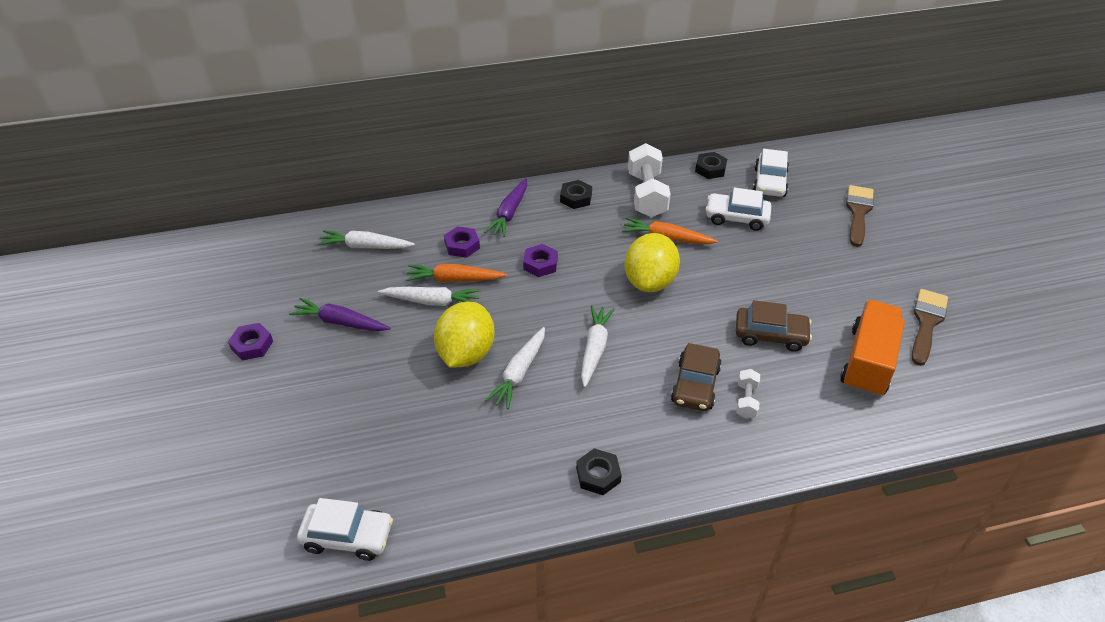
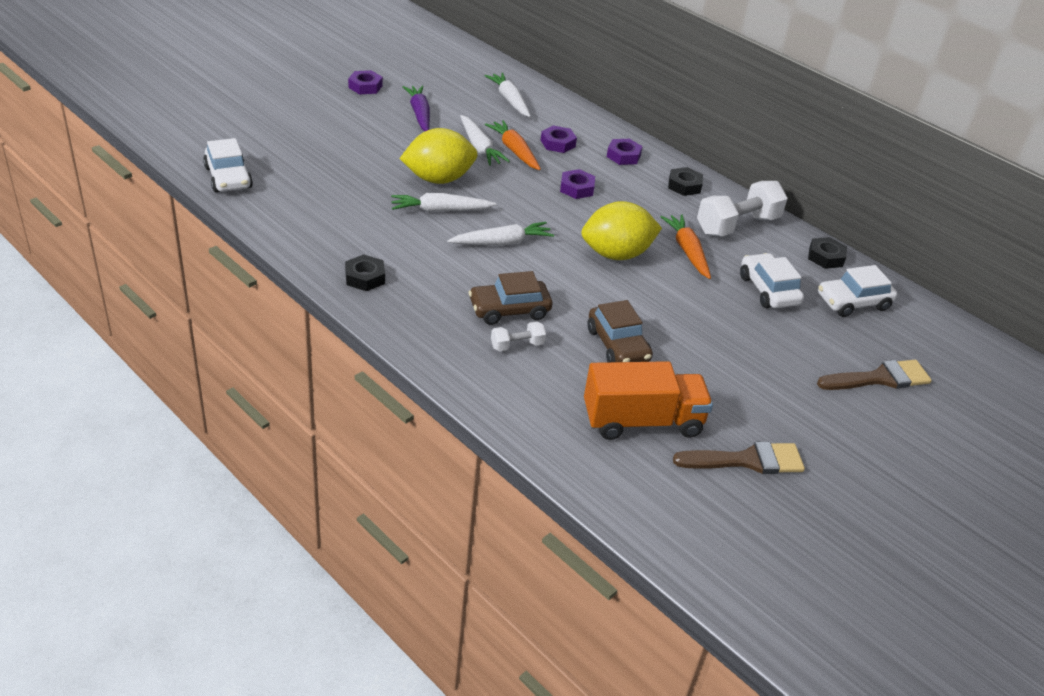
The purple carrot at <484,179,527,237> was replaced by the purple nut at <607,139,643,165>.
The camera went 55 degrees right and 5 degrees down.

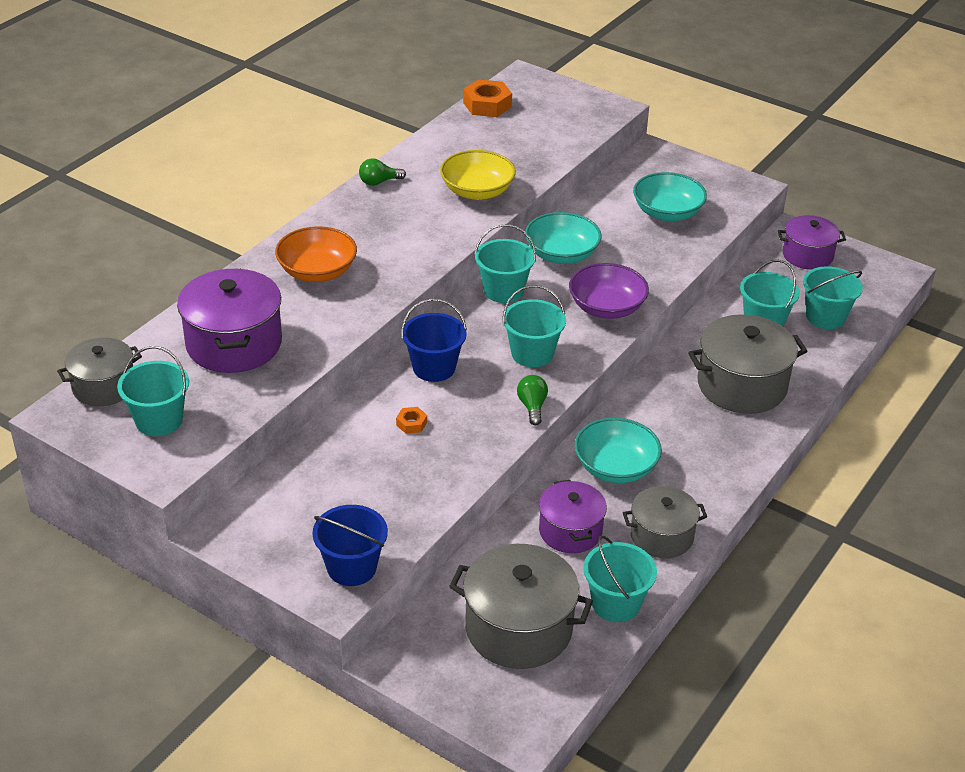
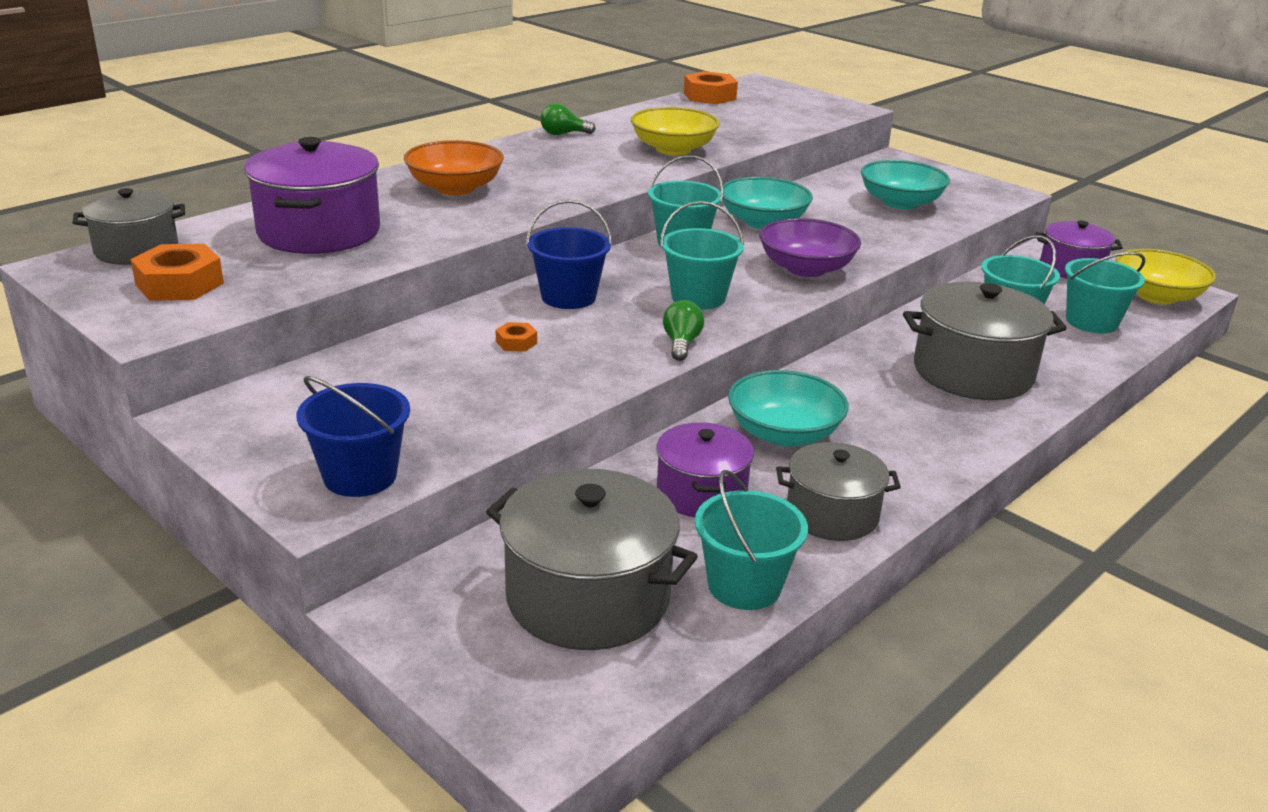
The turquoise bucket at <117,346,189,436> was replaced by the orange nut at <130,244,224,301>.
The yellow bowl at <1116,249,1216,304> appeared.
The camera went 10 degrees right and 10 degrees down.

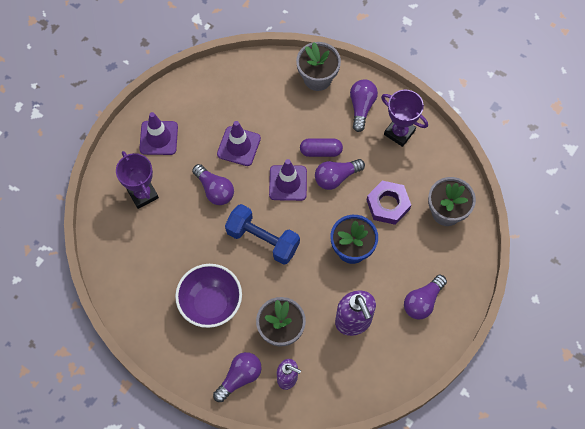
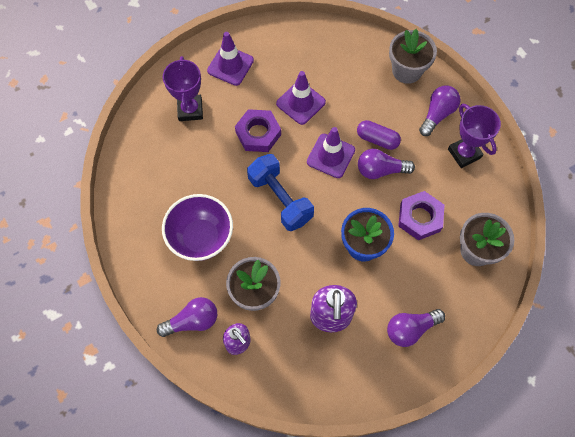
The purple light bulb at <192,164,234,205> was replaced by the purple nut at <235,109,281,152>.
The camera went 25 degrees right and 0 degrees up.

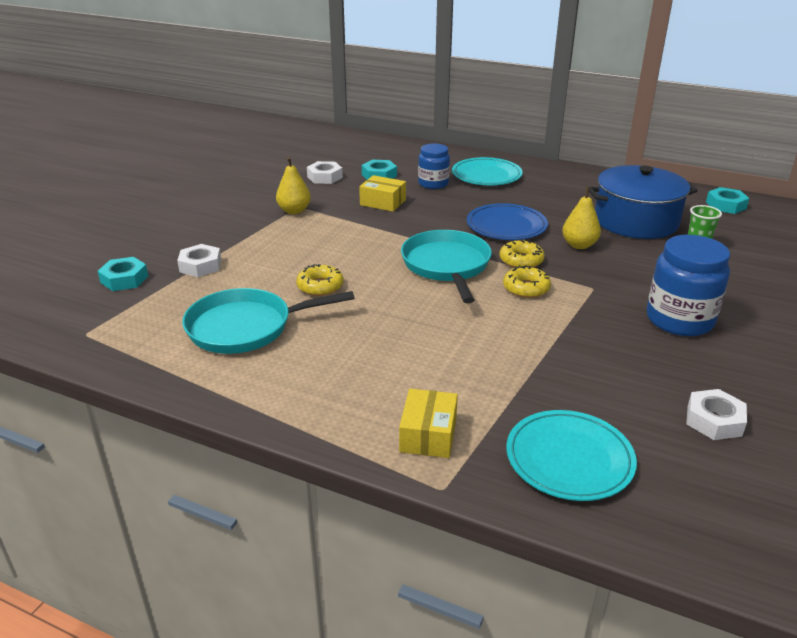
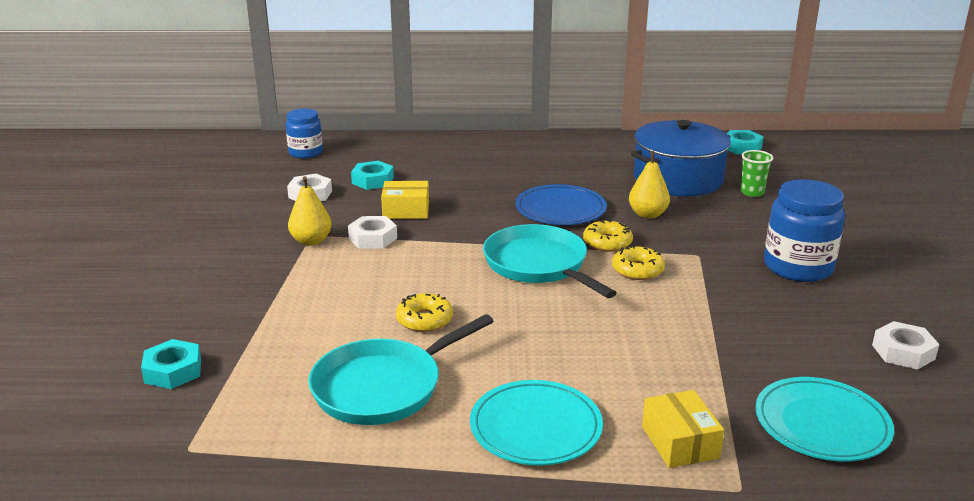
The white nut moved from <177,244,221,277> to <348,216,397,249>.
The blue jar moved from <418,143,450,189> to <286,109,323,159>.
The turquoise plate moved from <452,157,523,185> to <470,380,603,465>.
The camera went 25 degrees left and 5 degrees down.

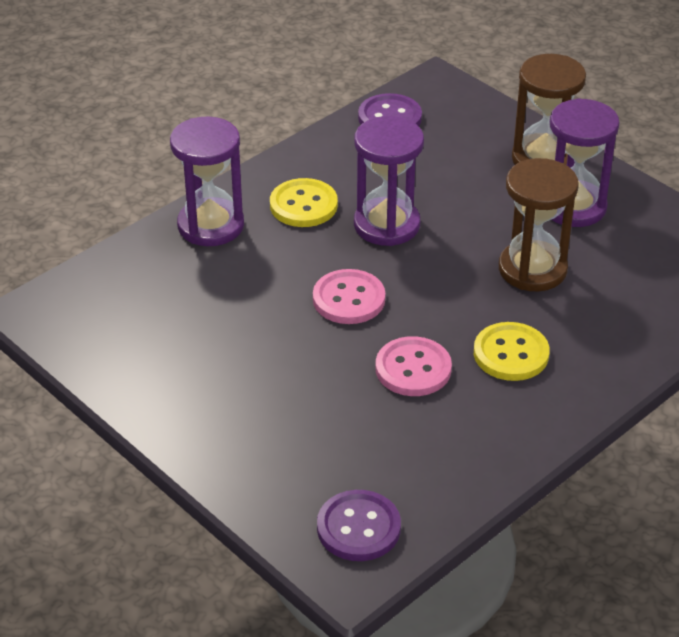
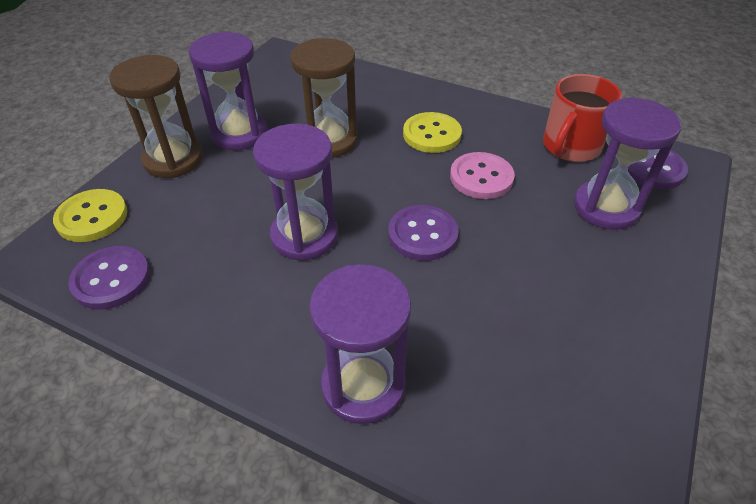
The yellow button moved from <270,178,338,227> to <53,189,127,242>.
The pink button at <313,269,385,324> became the purple button at <388,205,459,261>.
The red mug at <543,74,622,162> appeared.
The purple hourglass at <574,97,681,230> appeared.
The camera went 110 degrees left and 5 degrees up.

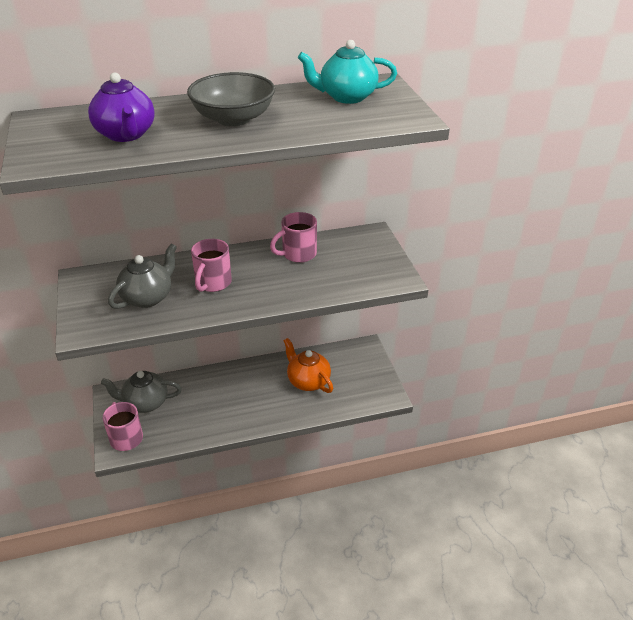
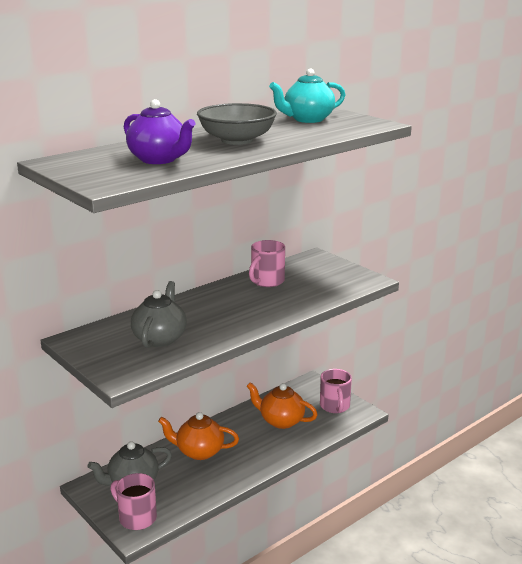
The pink mug moved from <191,239,232,292> to <320,369,352,413>.
The orange teapot at <158,412,239,460> appeared.
The camera went 25 degrees left and 15 degrees down.

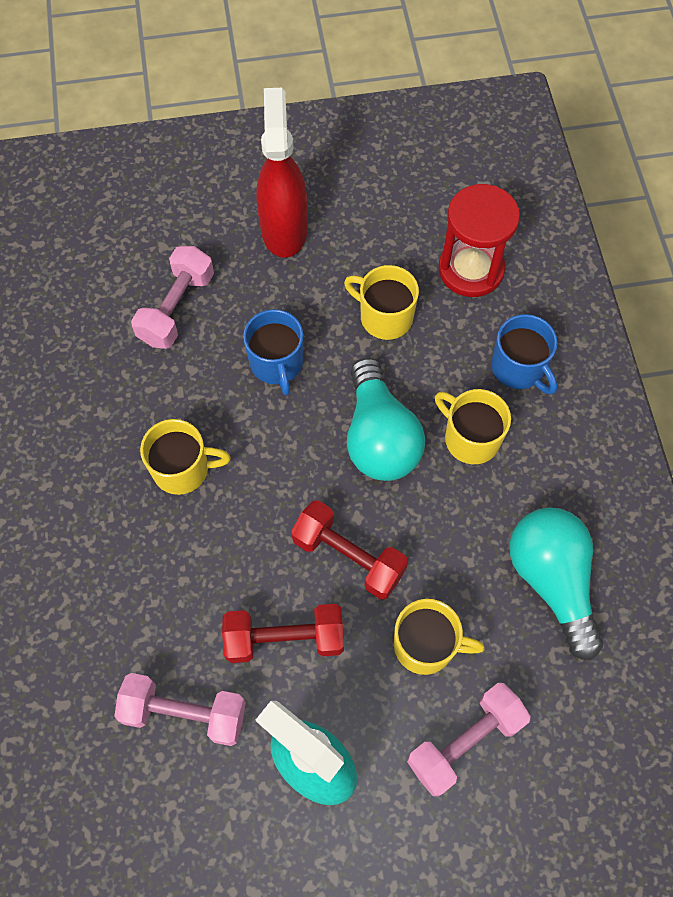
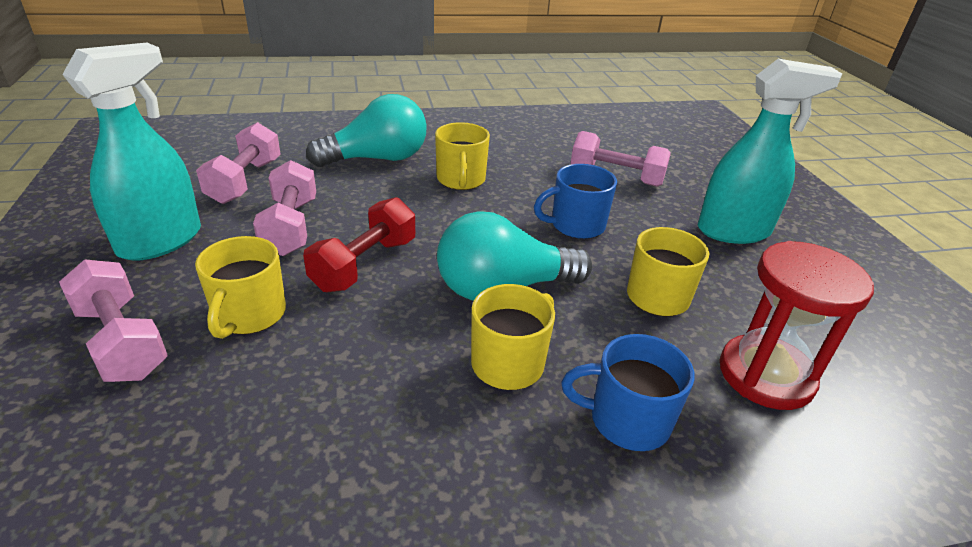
The red dumbbell at <222,604,344,663> became the pink dumbbell at <253,160,316,256>.
The red spray bottle at <256,88,308,258> became the turquoise spray bottle at <698,59,842,244>.
The blue mug at <491,314,558,395> turned 45 degrees clockwise.
The turquoise light bulb moved from <510,507,603,660> to <306,94,427,167>.
The camera went 85 degrees right and 30 degrees down.

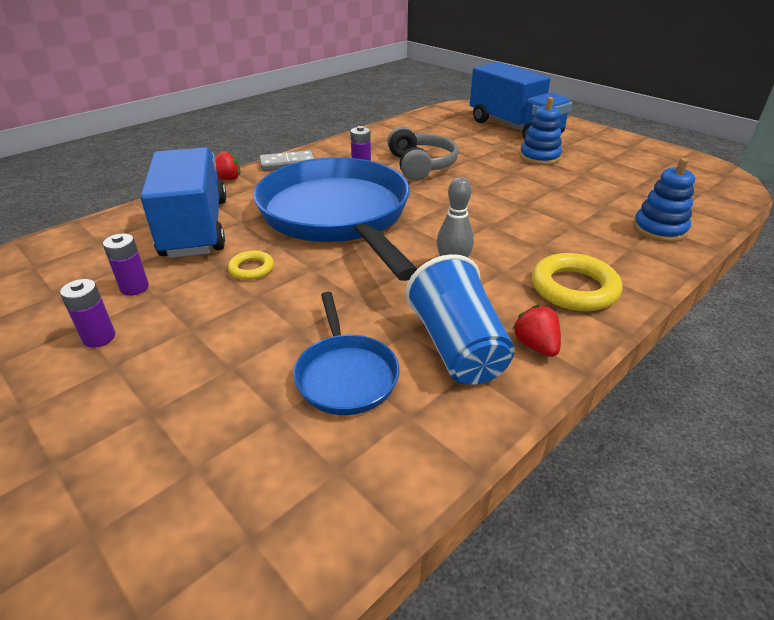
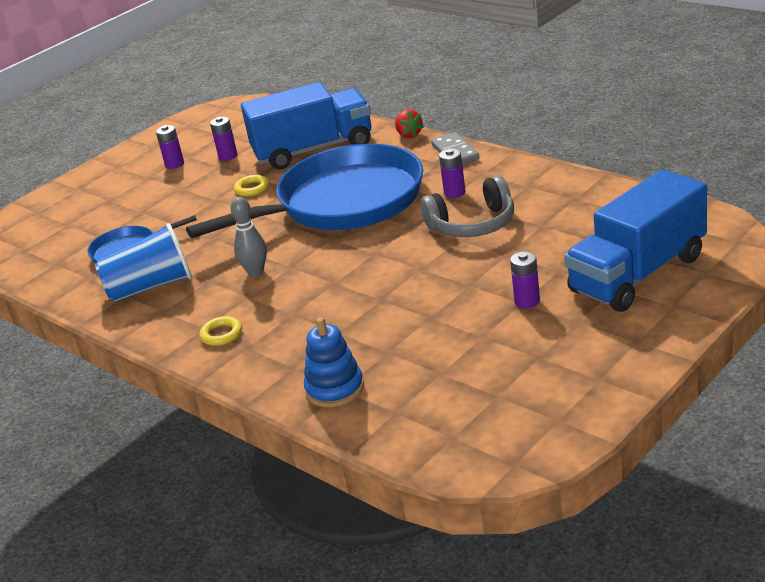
The red strawberry at <512,305,561,357> disappeared.
The blue stacking toy at <520,97,562,165> was replaced by the purple battery at <510,252,540,308>.
The yellow ring at <532,253,622,311> changed to 0.55 times the size.
The camera went 90 degrees right and 5 degrees down.

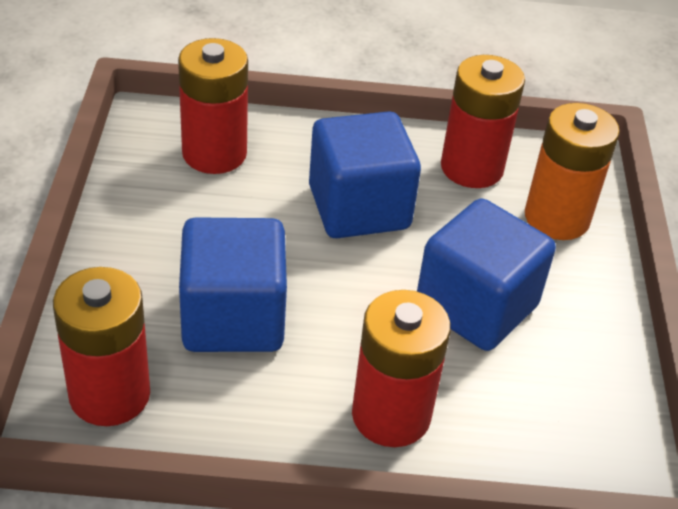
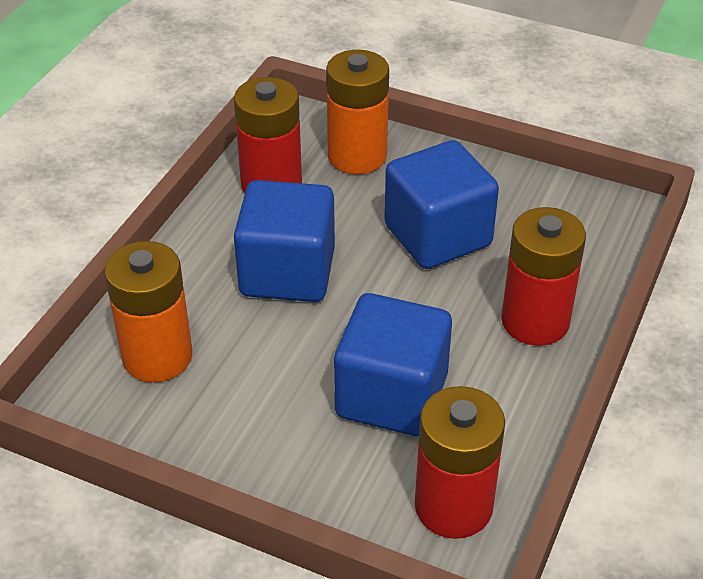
The red battery at <178,38,248,174> became the orange battery at <104,241,192,382>.
The camera went 65 degrees left and 0 degrees up.

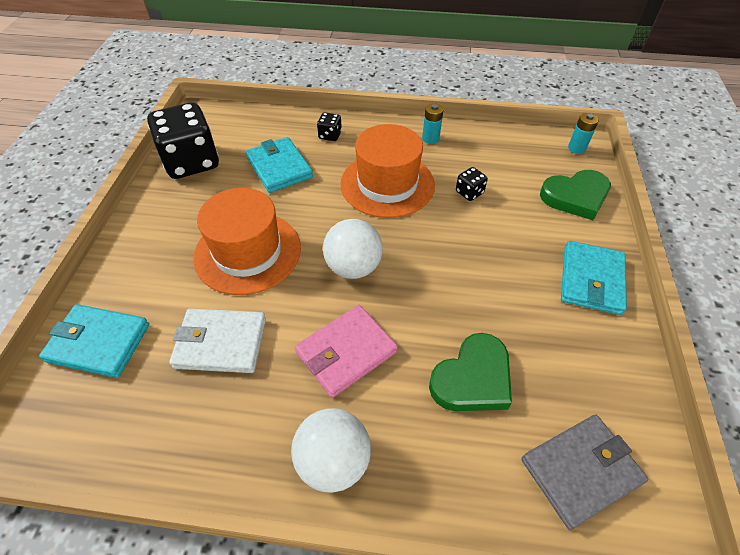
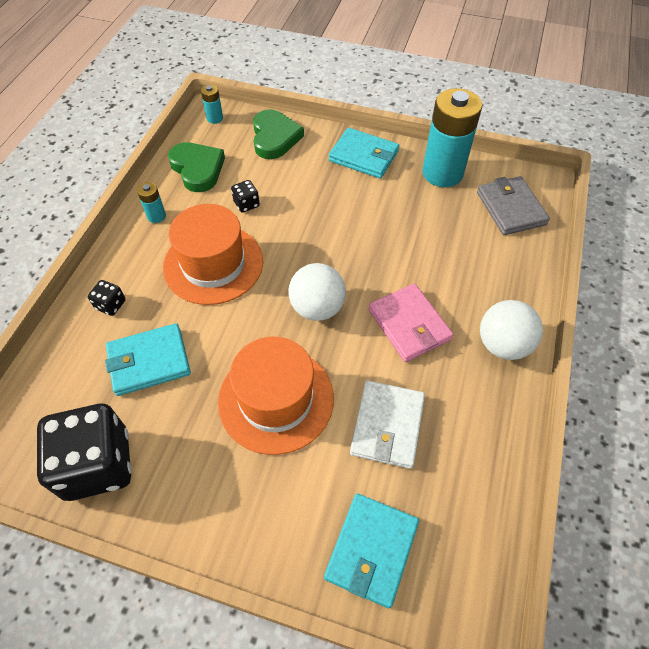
The green heart moved from <429,333,512,411> to <168,142,225,192>.
The turquoise battery at <422,88,482,187> appeared.
The camera went 80 degrees left and 5 degrees up.

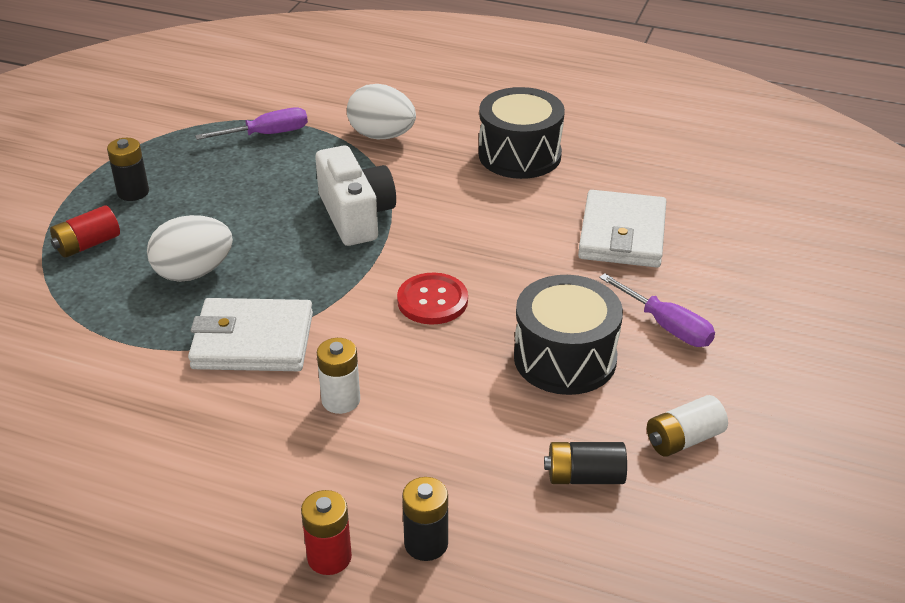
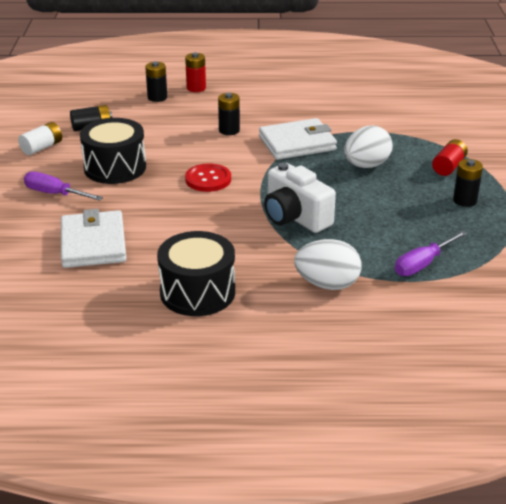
The white battery at <317,338,360,414> became the black battery at <218,93,240,135>.
The camera went 160 degrees right and 5 degrees down.

